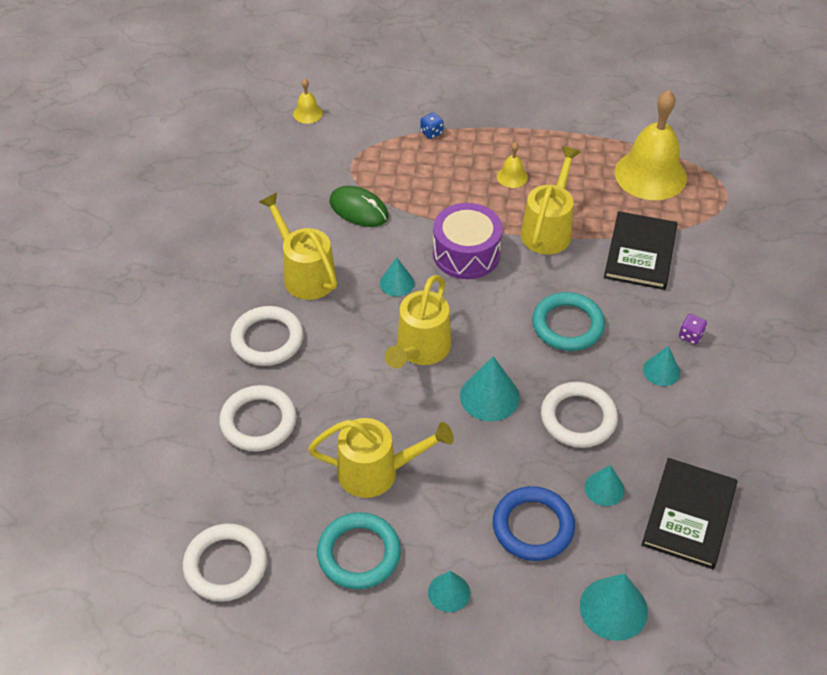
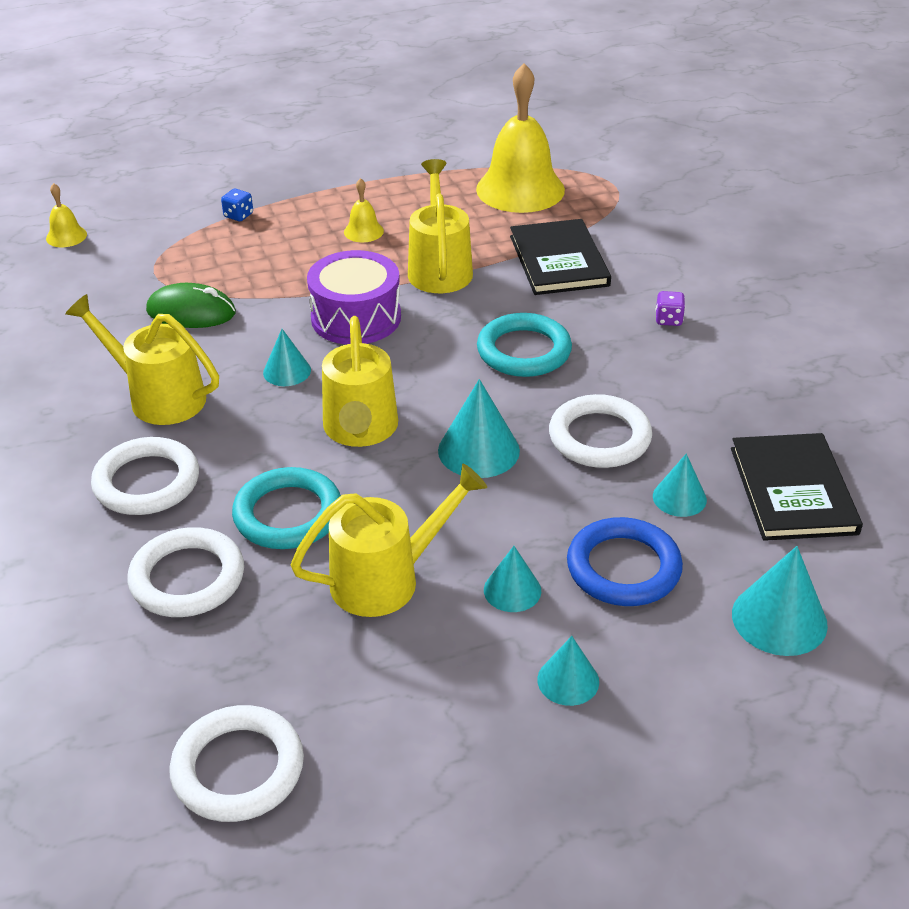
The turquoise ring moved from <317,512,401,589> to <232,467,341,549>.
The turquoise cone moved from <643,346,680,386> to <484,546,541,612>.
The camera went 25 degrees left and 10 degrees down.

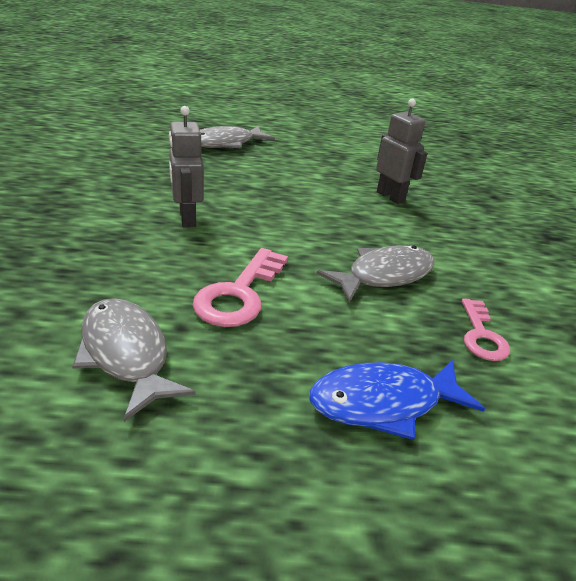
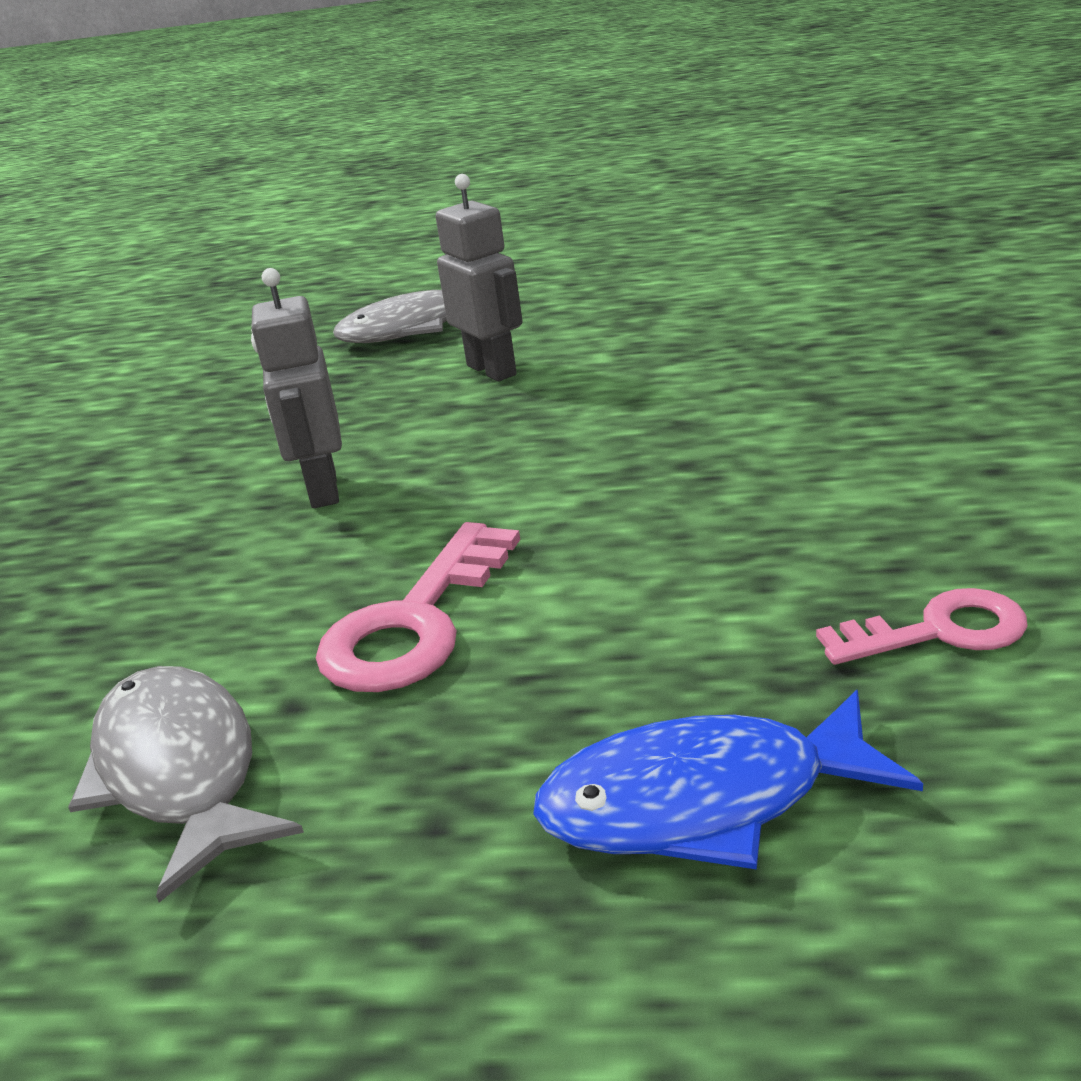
The grey fish at <317,245,435,302> disappeared.
The grey robot moved from <376,99,428,204> to <436,174,523,381>.
The pink key at <462,298,510,361> turned 105 degrees counterclockwise.
The camera went 10 degrees right and 5 degrees down.

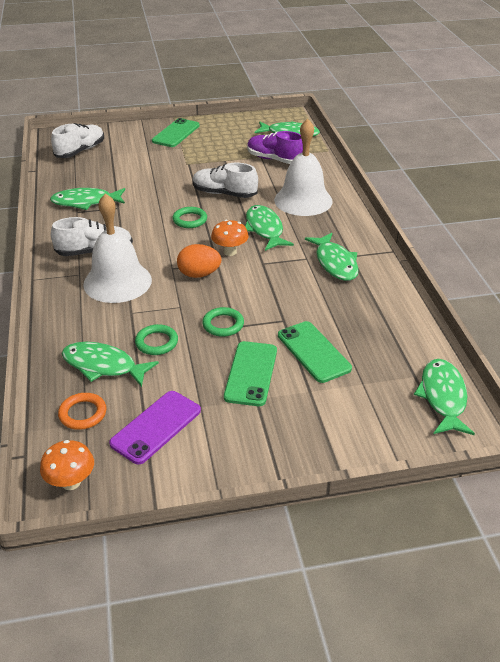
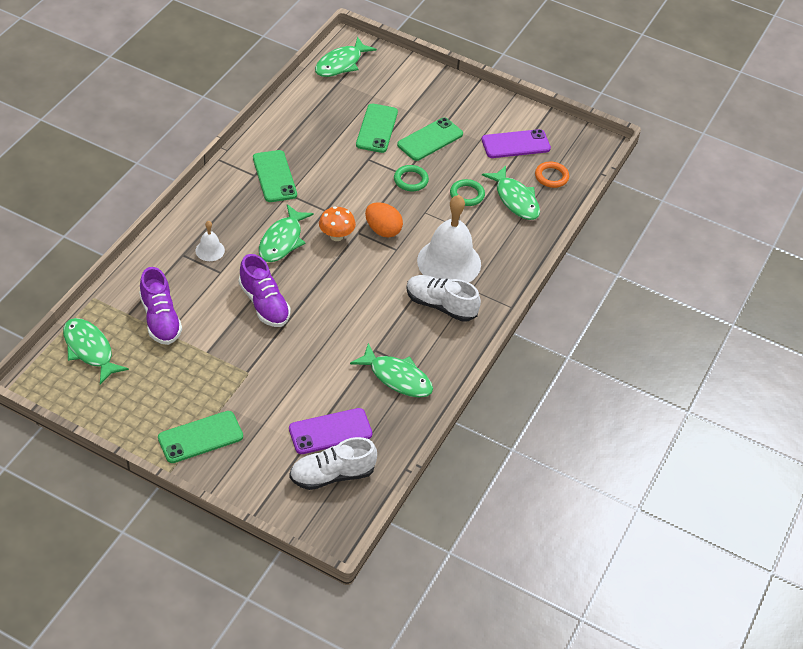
The orange mushroom at <40,440,94,490> disappeared.
The green ring at <173,207,207,228> disappeared.
The white shoe at <192,163,258,198> became the purple shoe at <239,254,291,327>.
The white bell at <274,119,333,216> changed to 0.45 times the size.
The green fish at <305,233,359,281> was replaced by the green phone at <253,150,297,202>.
The purple phone at <289,408,372,454> appeared.
The camera went 145 degrees left and 10 degrees up.

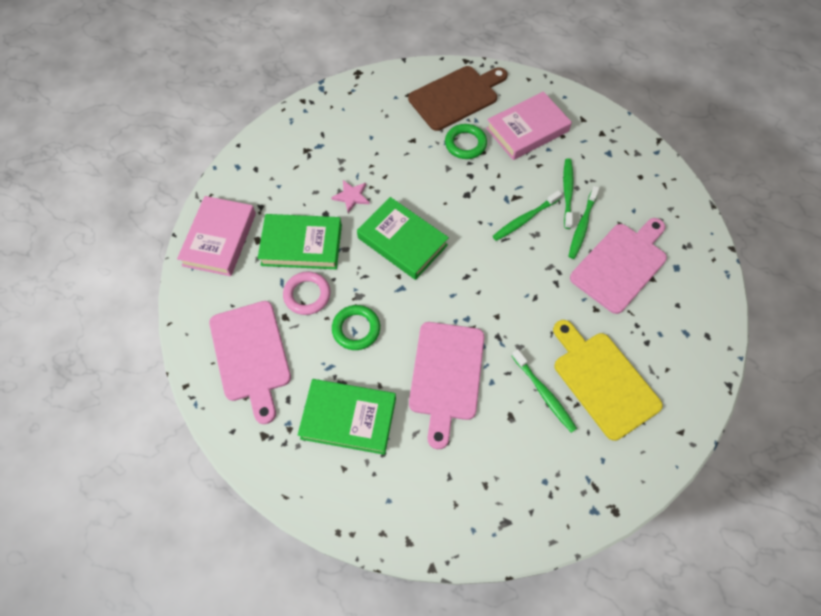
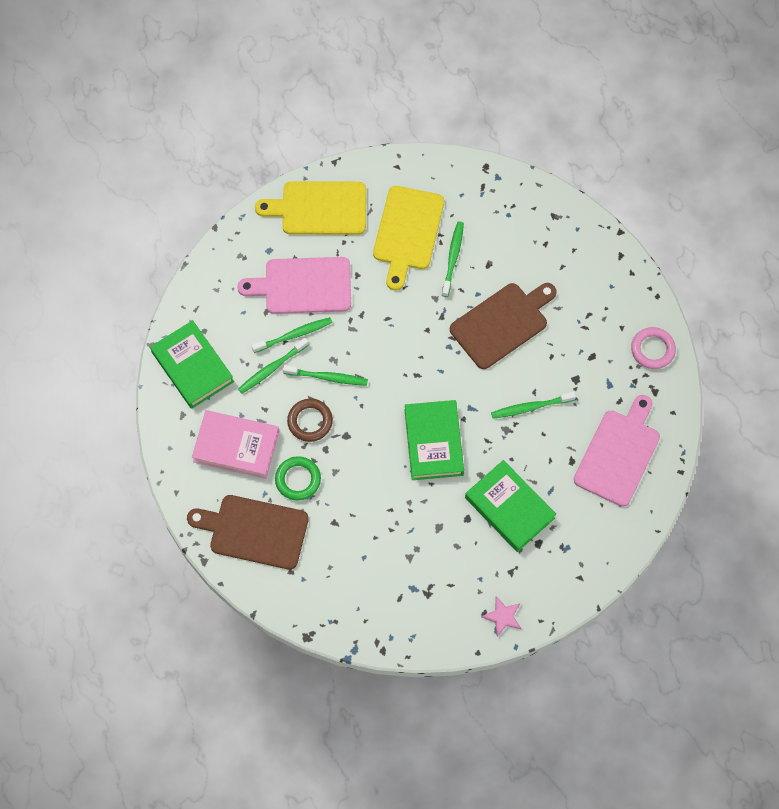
The pink book at <177,196,256,276> disappeared.
The pink ring moved from <283,271,331,315> to <631,327,676,369>.
The green book moved from <298,379,396,455> to <150,320,234,409>.
The pink star moved from <331,180,370,213> to <481,596,521,637>.
The green ring at <332,305,380,350> was replaced by the green toothbrush at <491,392,576,419>.
The pink cutting board at <409,322,484,449> became the brown cutting board at <450,283,557,369>.
The yellow cutting board at <255,181,366,235> appeared.
The brown ring at <287,399,333,442> appeared.
The camera went 135 degrees left and 5 degrees up.

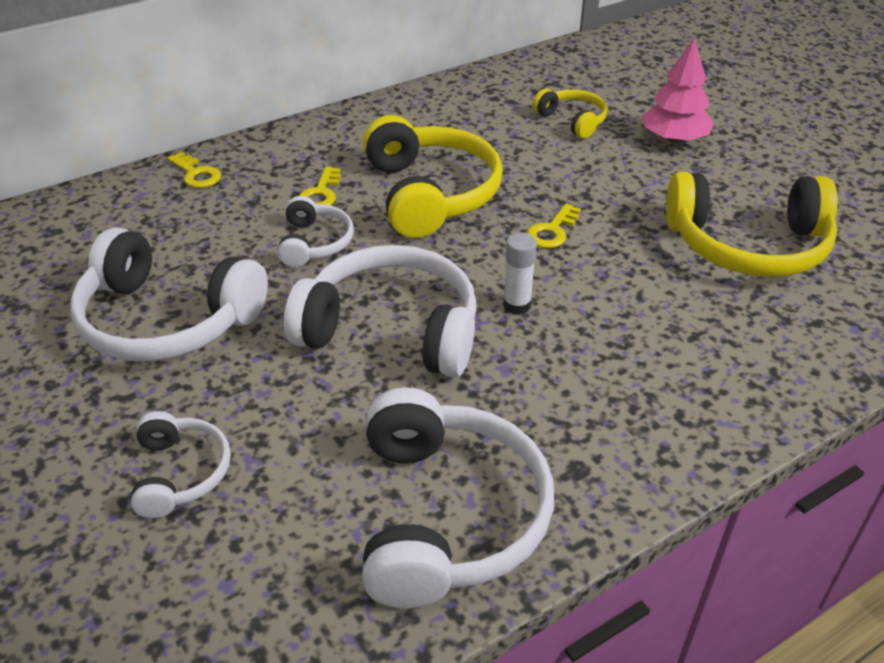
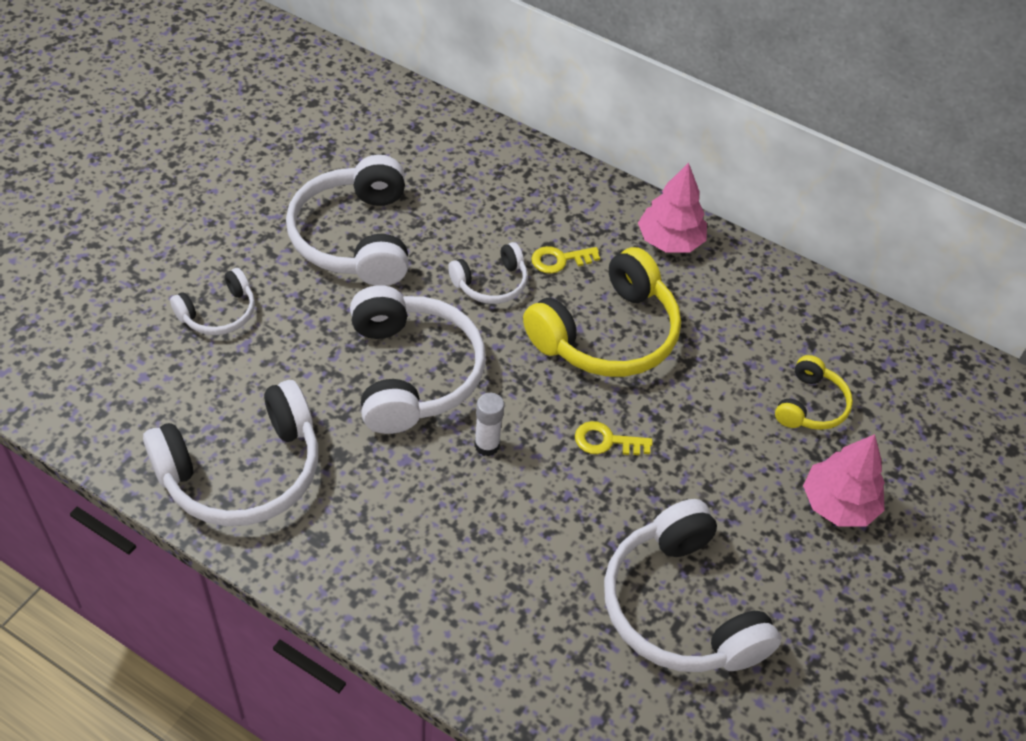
The yellow key at <168,152,221,188> disappeared.
The yellow headphones at <666,172,838,277> became the white headphones at <604,499,781,672>.
The pink tree at <638,163,707,252> appeared.
The camera went 60 degrees right and 10 degrees up.

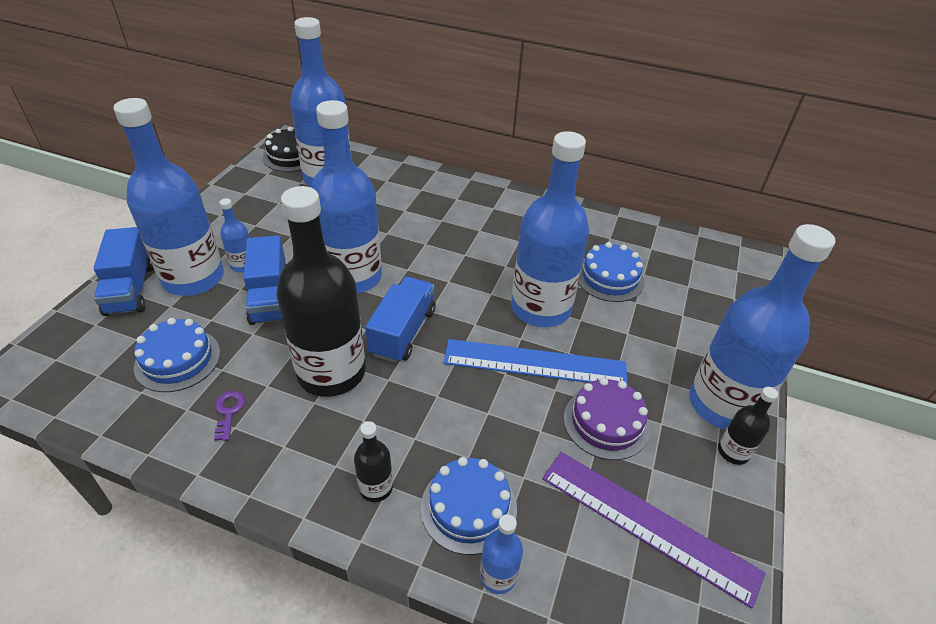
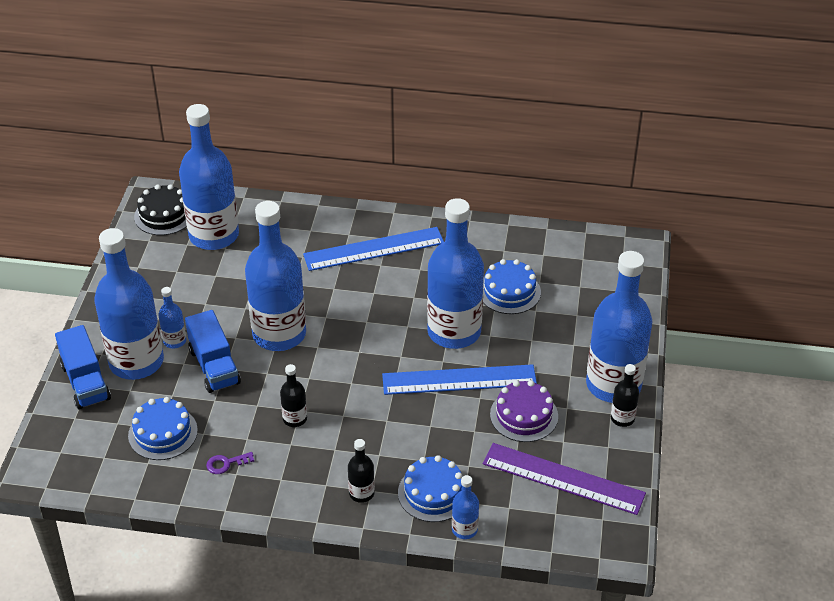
The purple key at <214,391,245,441> turned 90 degrees counterclockwise.
The black bottle at <277,186,366,397> changed to 0.43 times the size.
The blue truck at <365,277,436,363> disappeared.
The blue ruler at <303,227,444,271> appeared.
The camera went 10 degrees left and 0 degrees up.

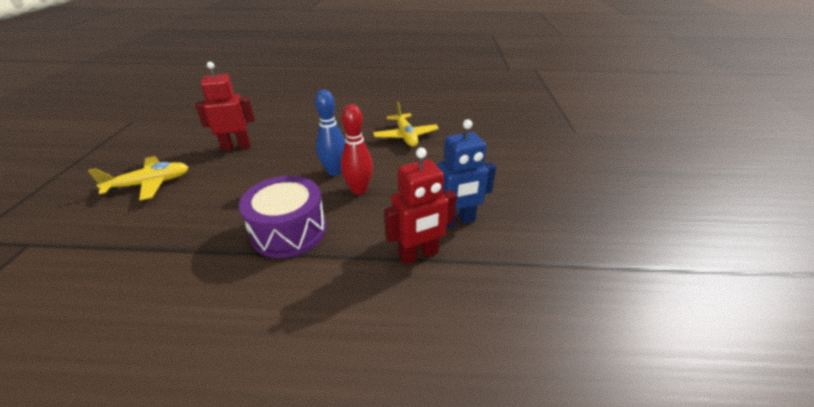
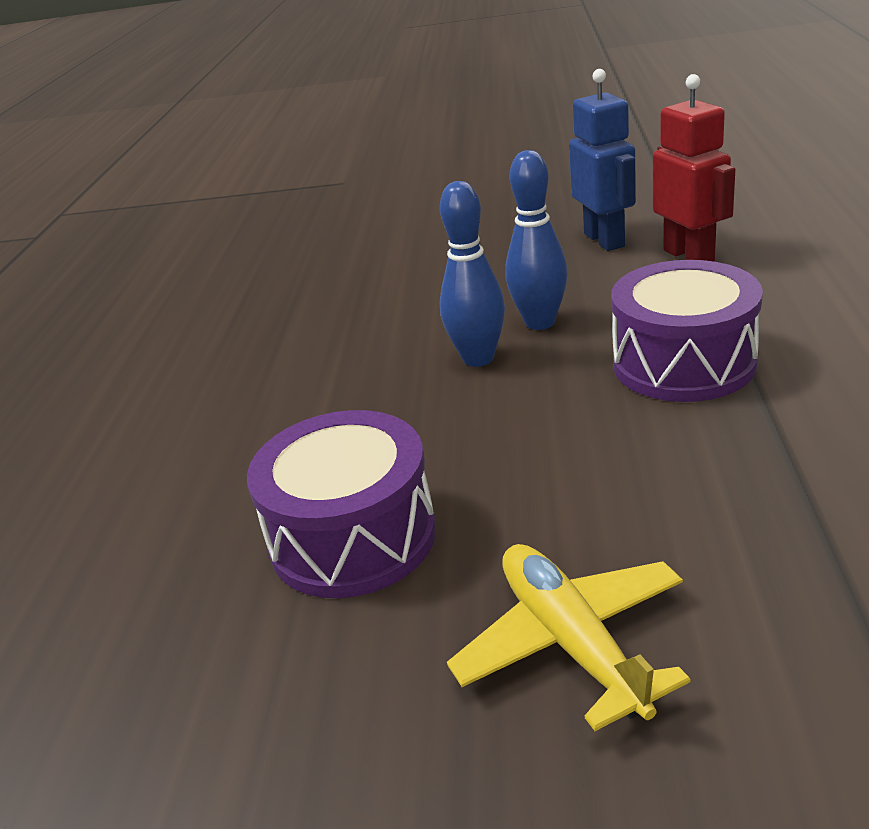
The red robot at <195,62,255,151> was replaced by the purple drum at <247,410,436,598>.
The red bowling pin at <341,104,373,195> became the blue bowling pin at <505,150,568,330>.
The yellow plane at <373,102,439,147> disappeared.
The camera went 85 degrees left and 5 degrees down.

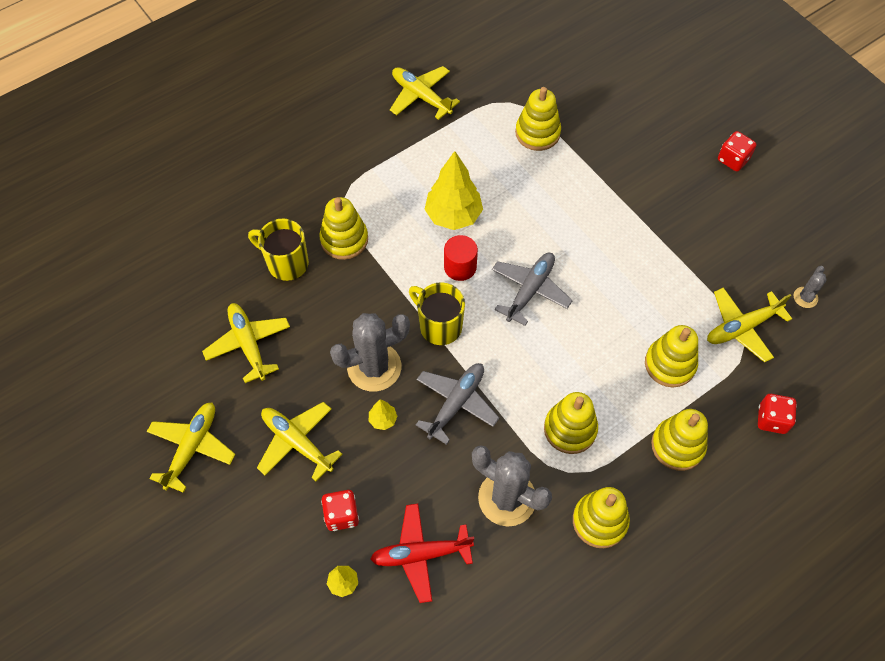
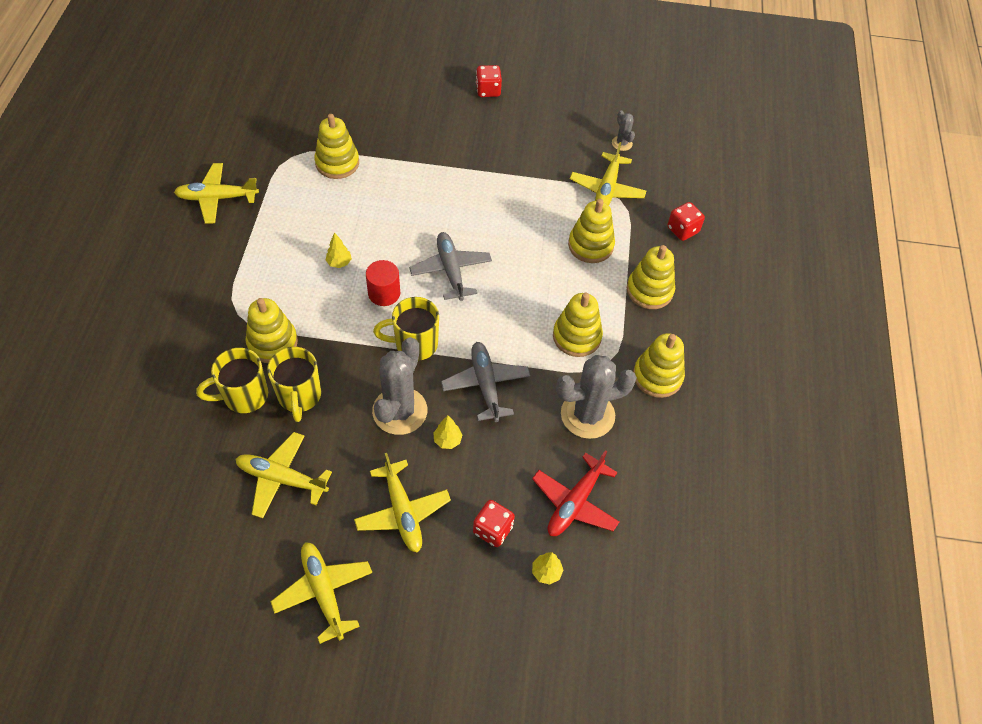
The yellow plane at <257,402,342,481> turned 105 degrees counterclockwise.
The yellow tree at <424,151,483,230> changed to 0.45 times the size.
The yellow mug at <267,347,321,422> appeared.
The camera went 50 degrees left and 5 degrees down.

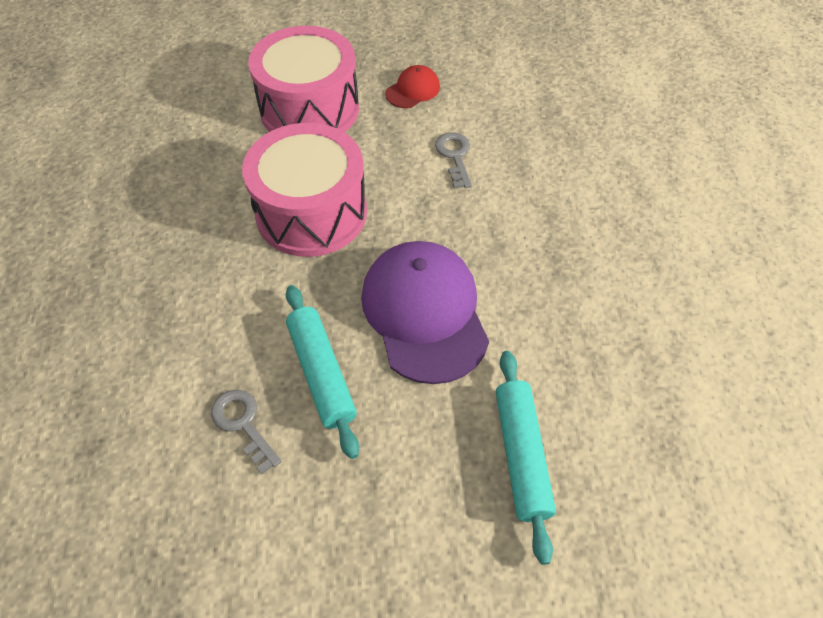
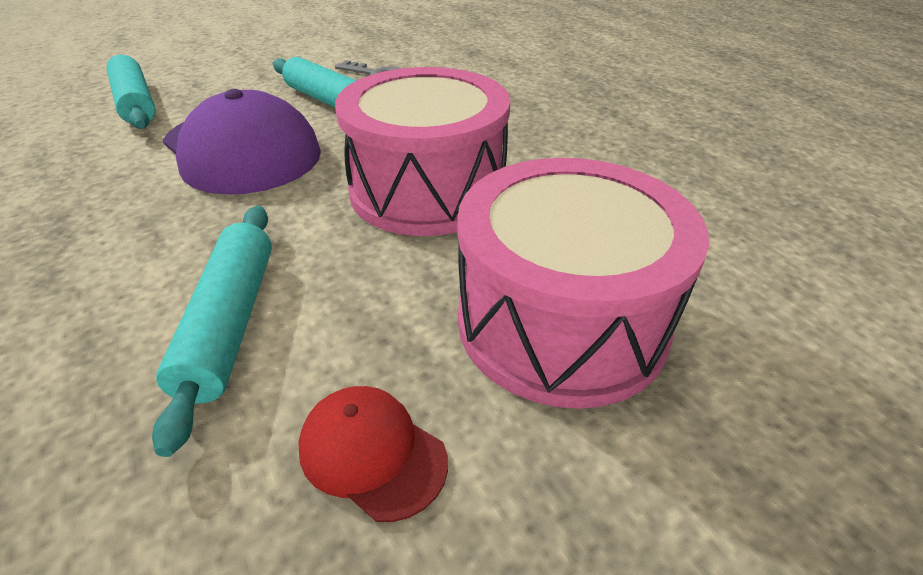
The red cap at <385,65,440,108> turned 105 degrees clockwise.
The grey key at <435,132,472,189> was replaced by the turquoise rolling pin at <152,206,272,457>.
The camera went 155 degrees right and 15 degrees down.

